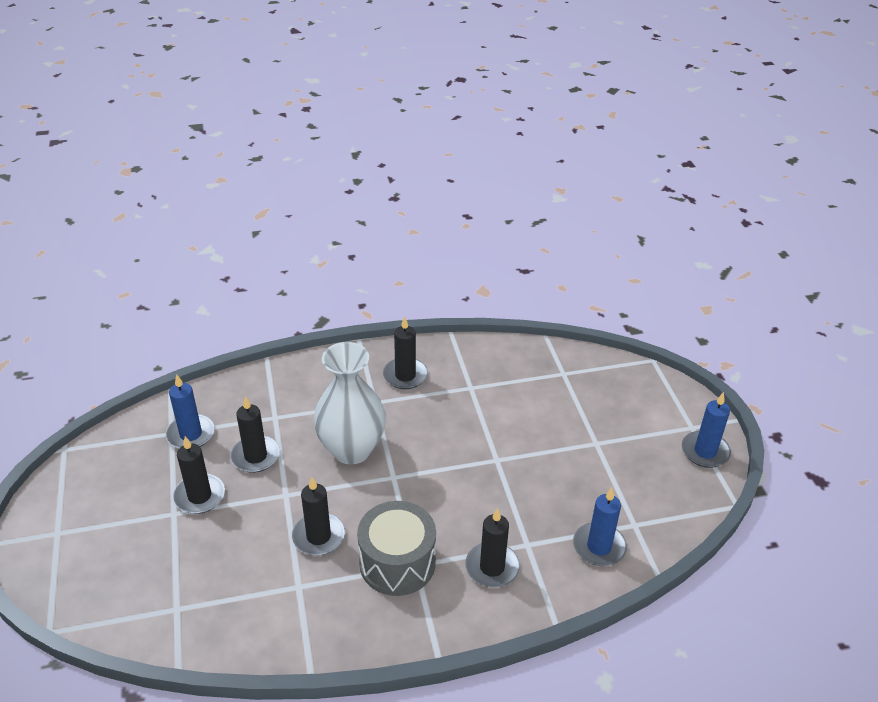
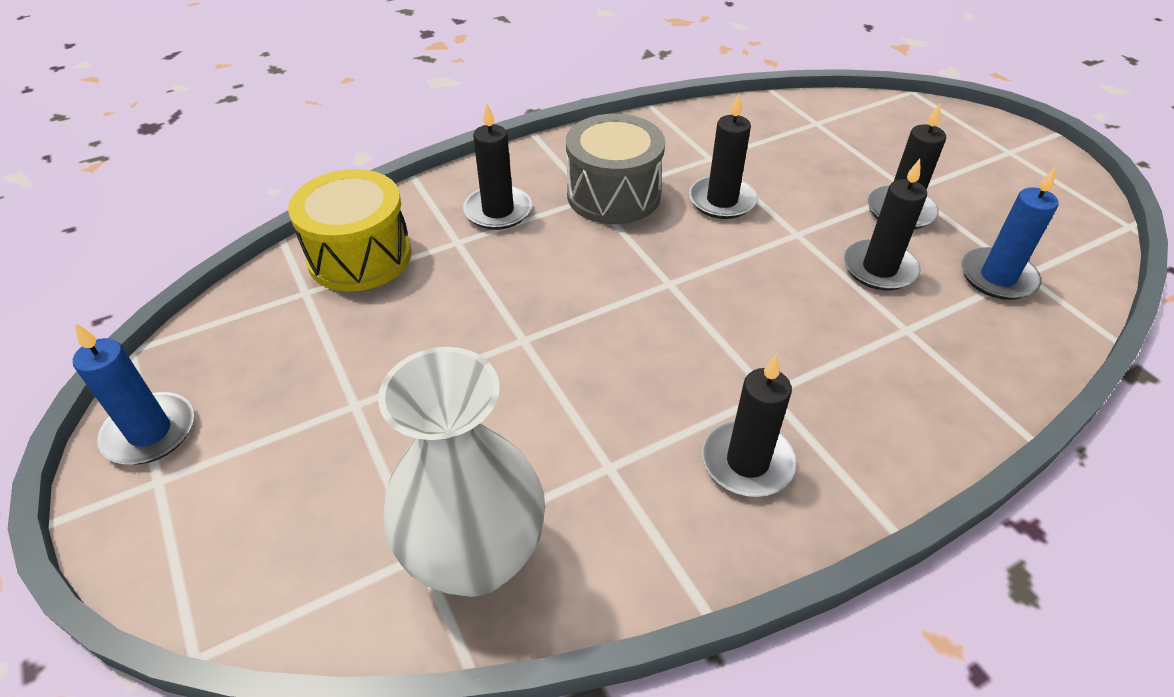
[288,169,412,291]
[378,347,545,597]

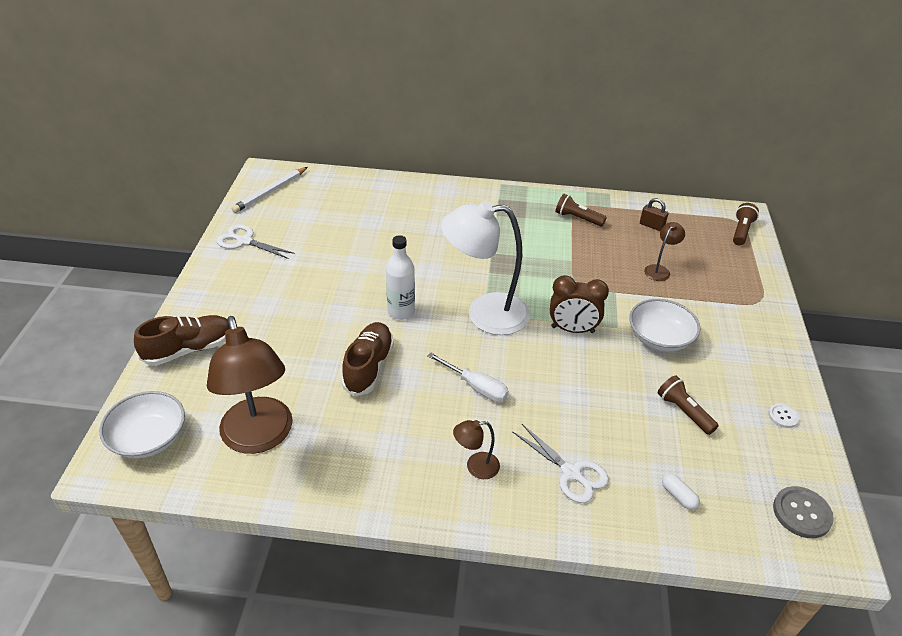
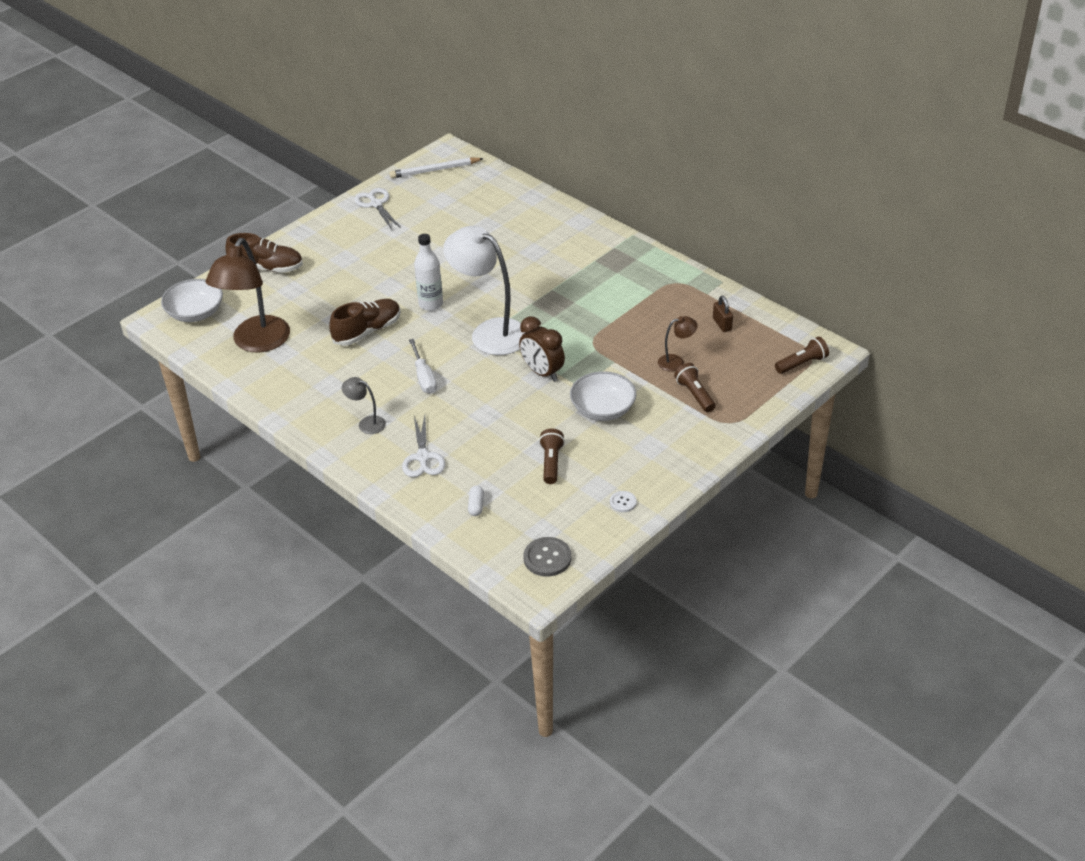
[342,377,386,434]
[674,363,716,412]

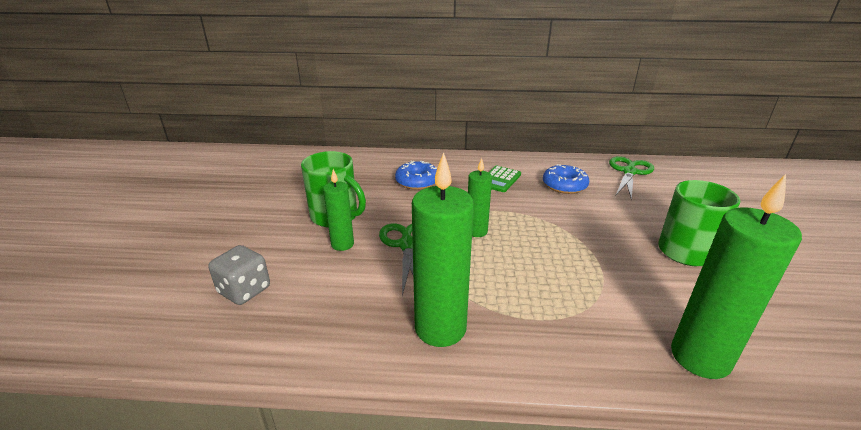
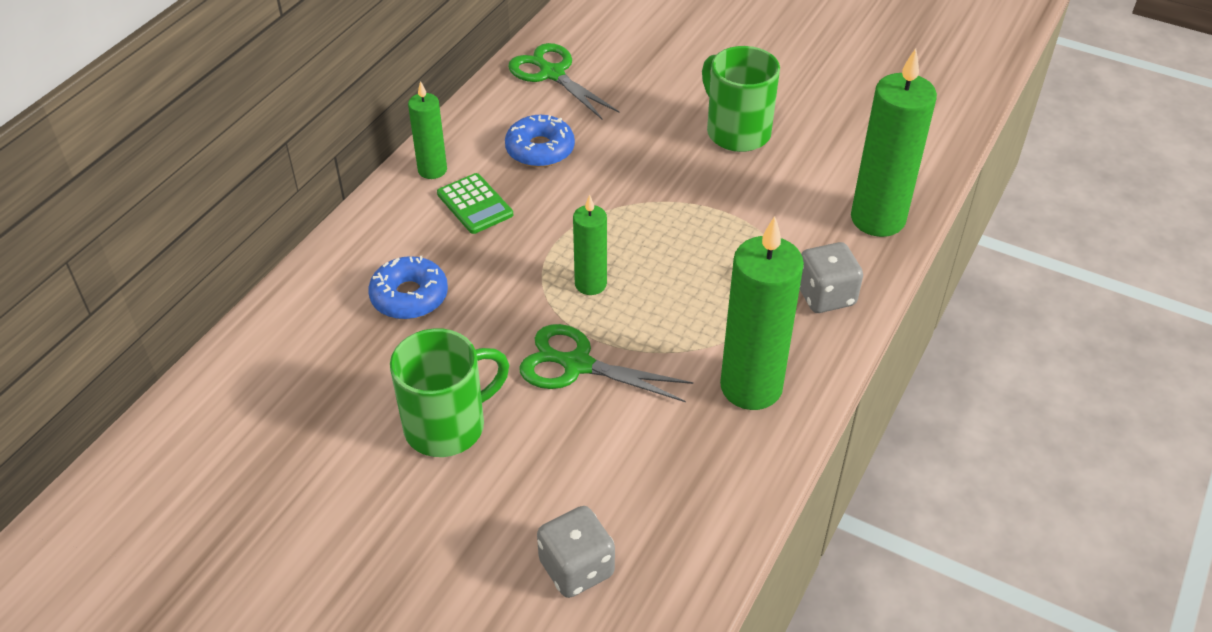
[408,81,447,179]
[800,242,863,313]

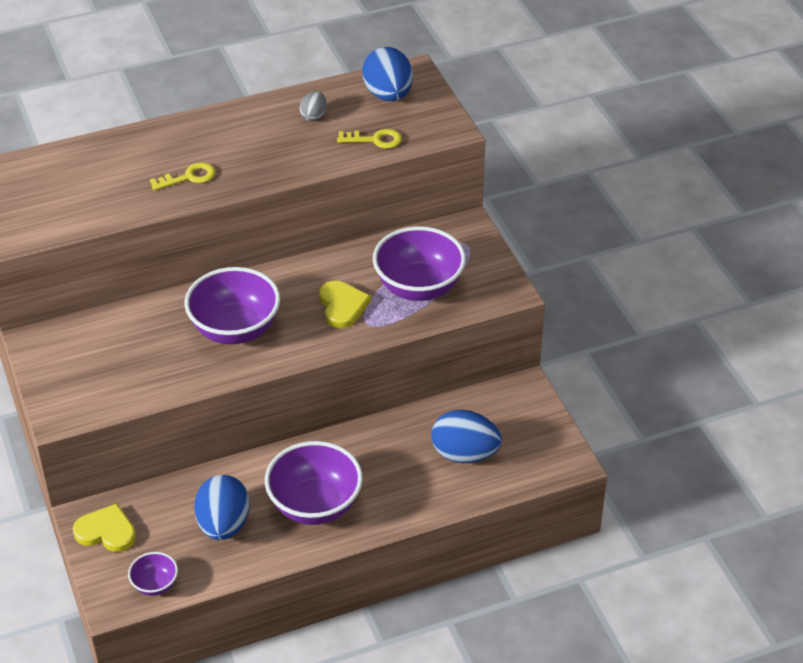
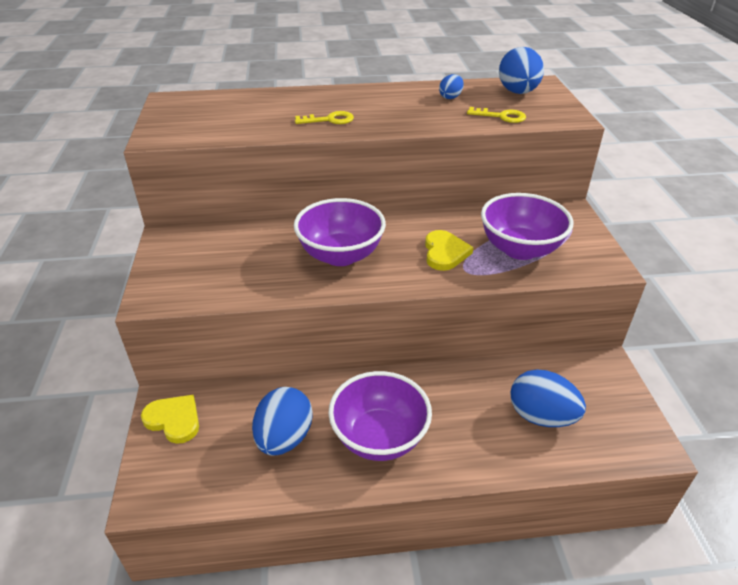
[439,74,464,99]
[128,552,178,596] (first image)

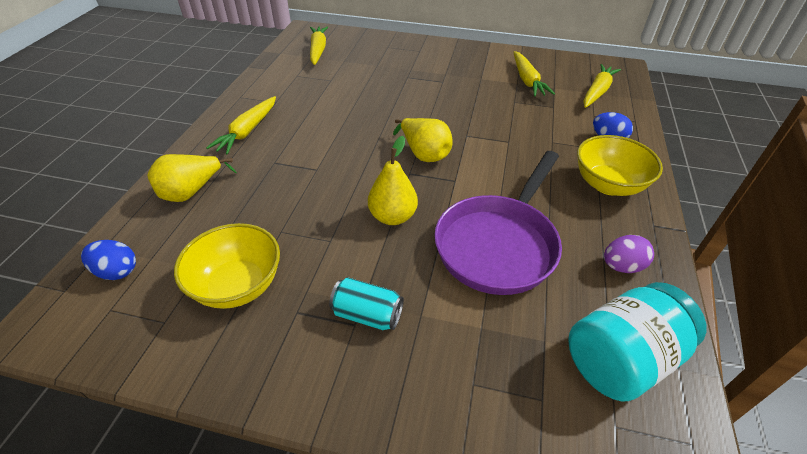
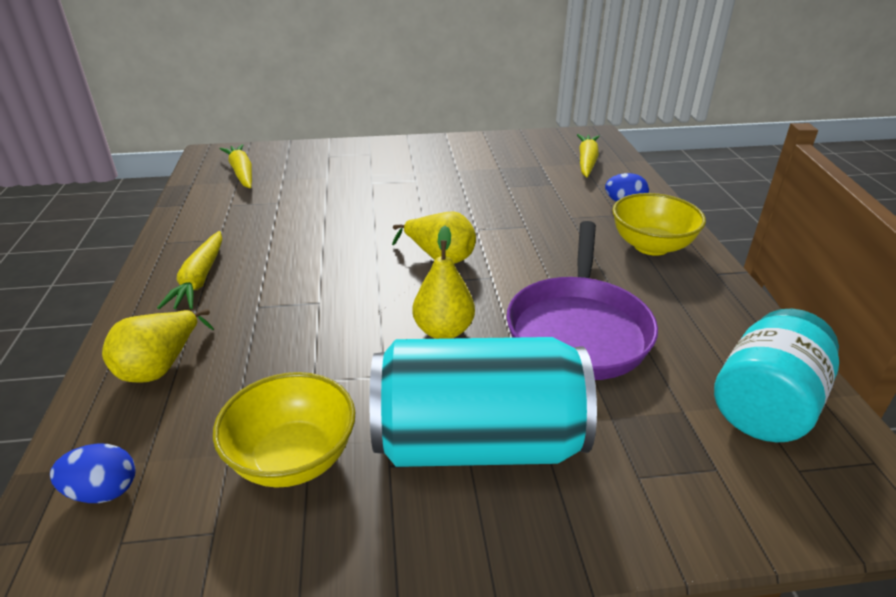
[370,337,597,467]
[514,51,555,96] (first image)
[604,235,654,273] (first image)

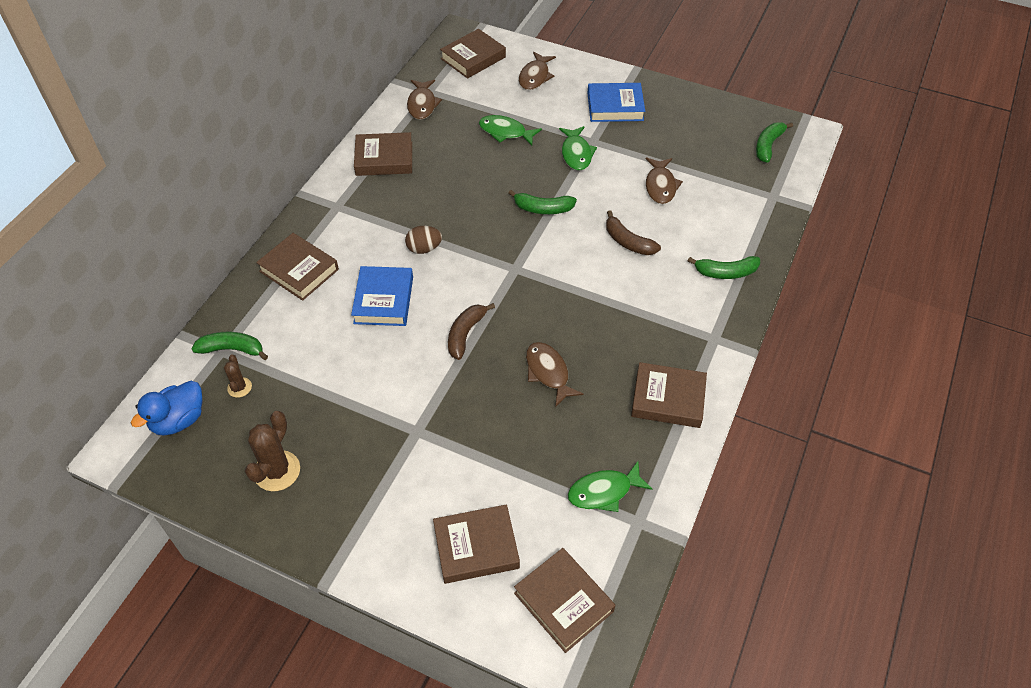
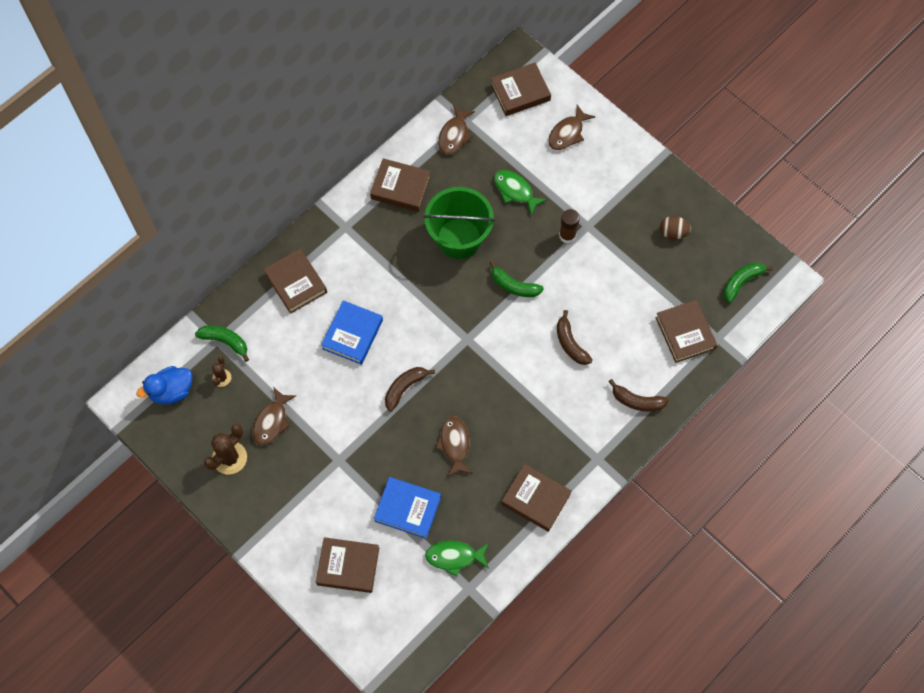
[252,387,296,445]
[374,477,441,539]
[423,187,495,259]
[559,209,580,243]
[608,379,669,412]
[655,300,717,363]
[660,216,691,239]

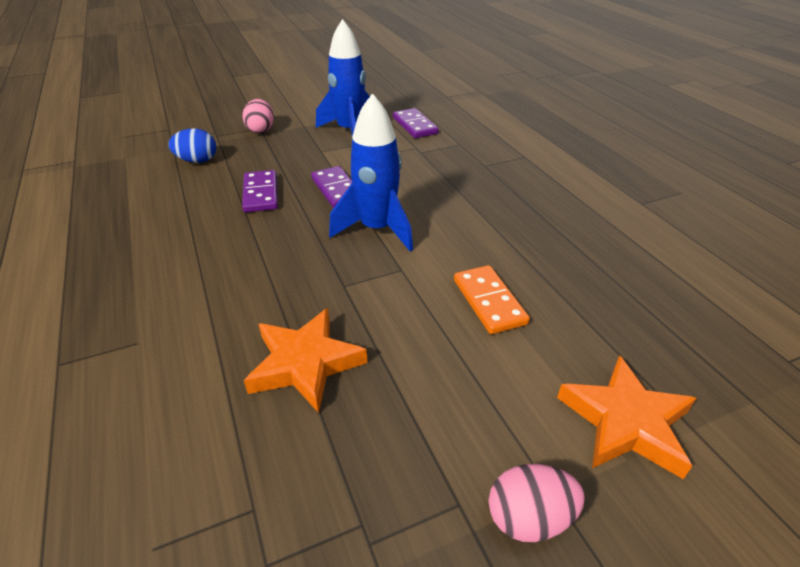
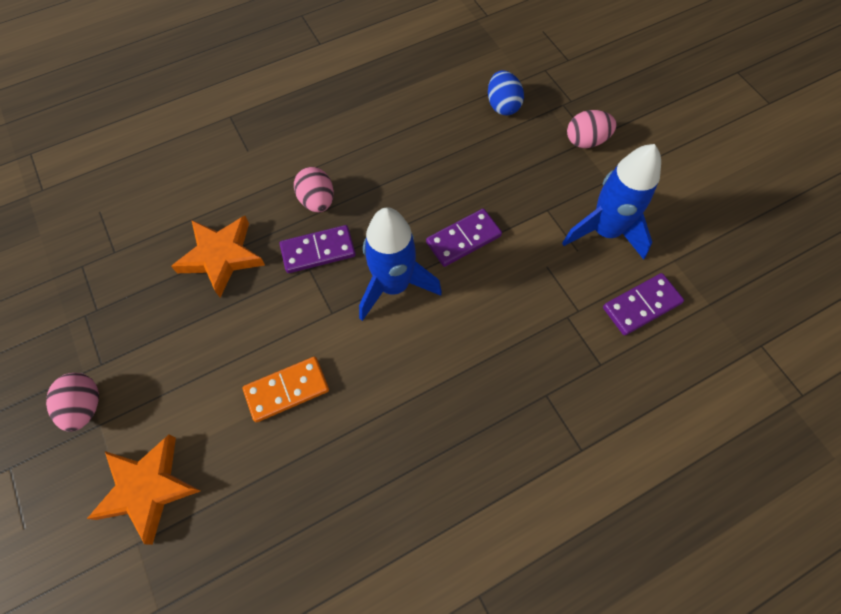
[280,225,356,273]
[294,167,334,212]

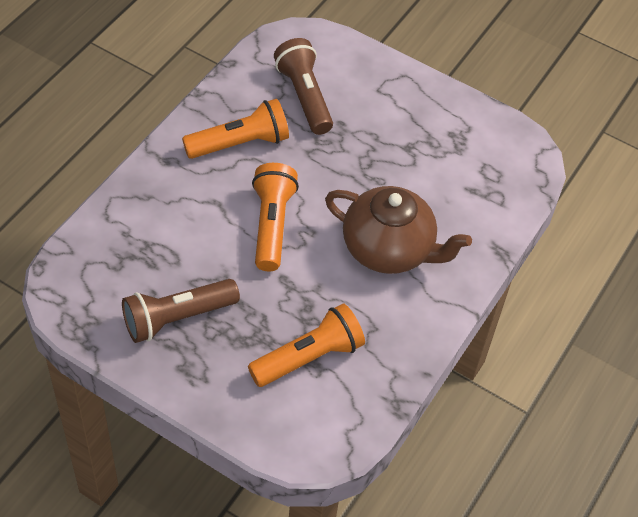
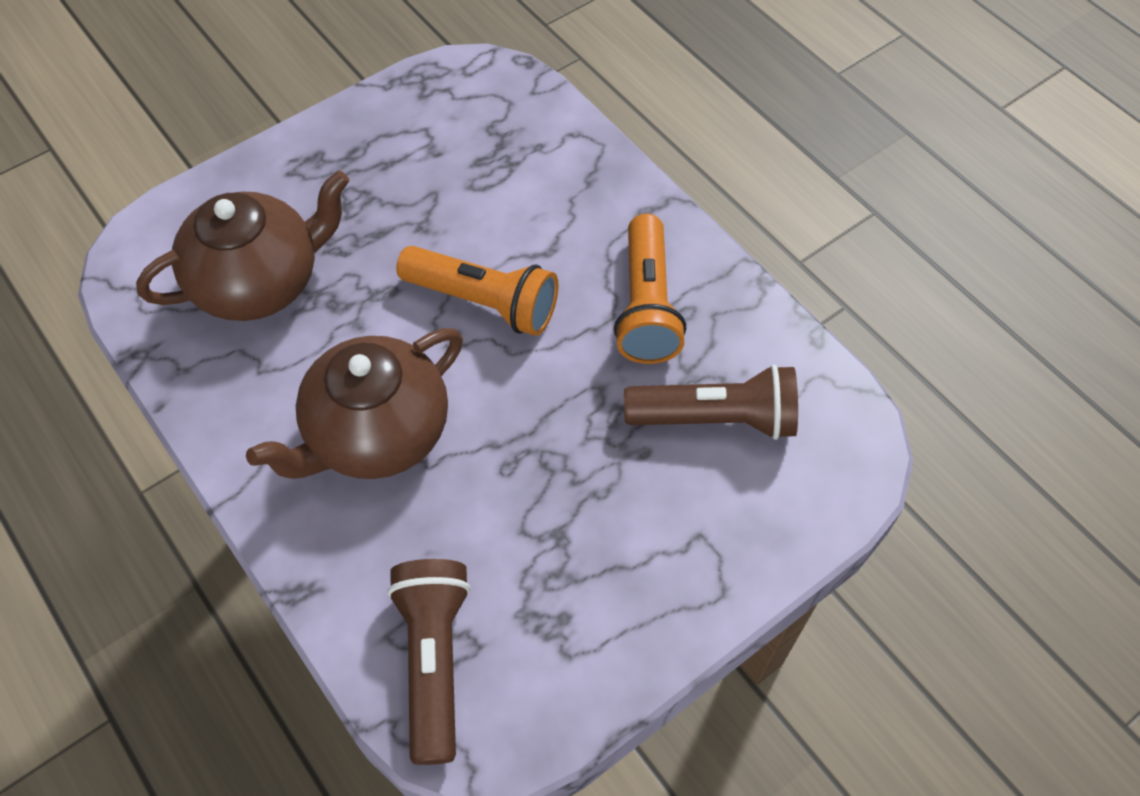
[136,170,349,321]
[387,559,471,765]

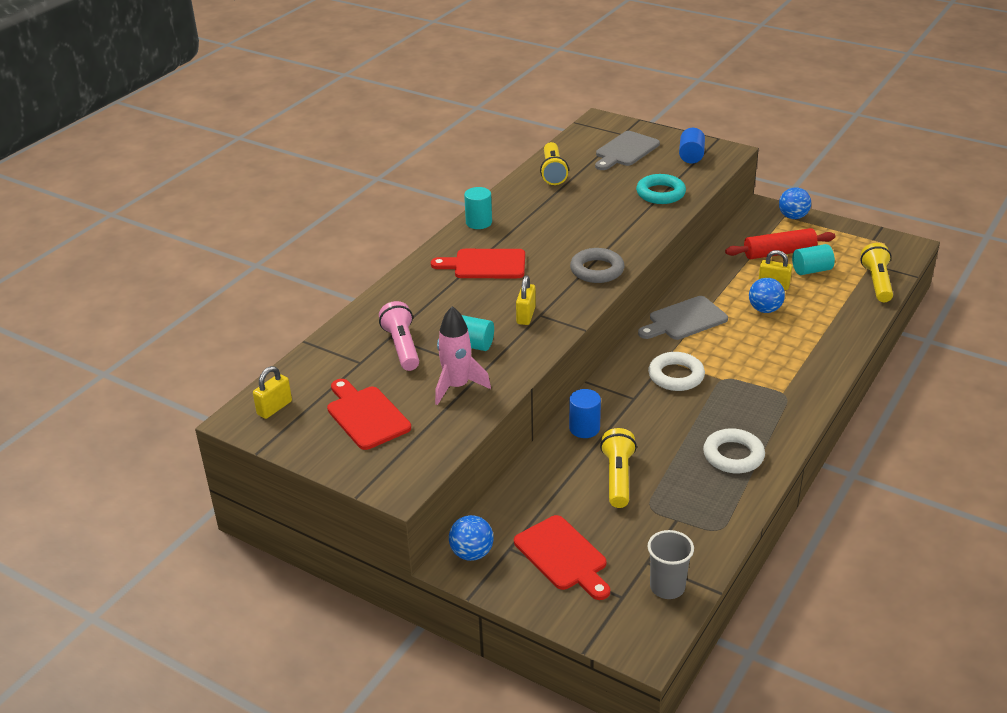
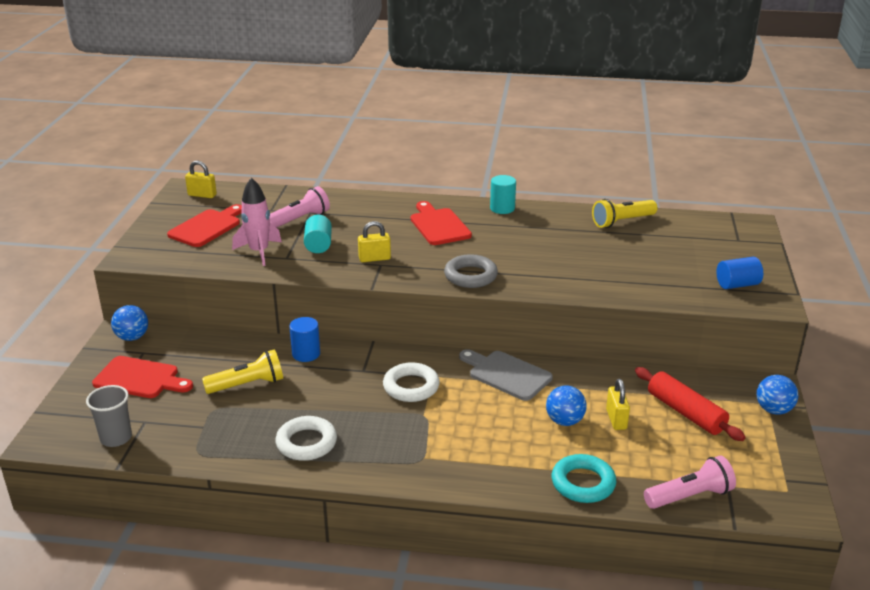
[92,356,193,398]
[552,454,616,503]
[644,455,736,509]
[595,131,660,170] (first image)
[792,244,835,275] (first image)

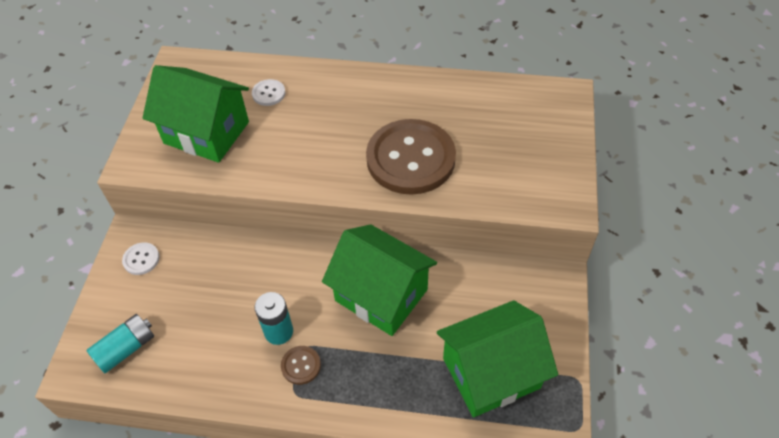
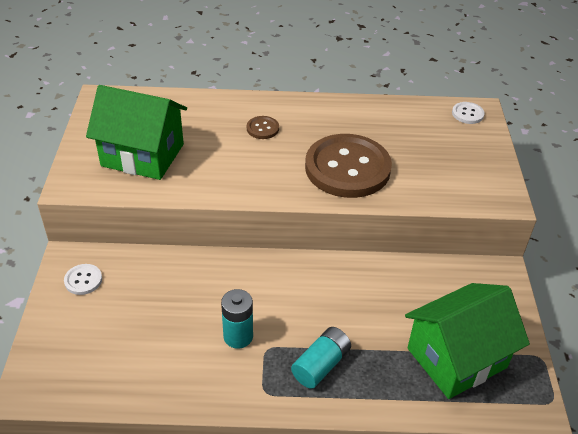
[247,116,279,139]
[291,327,351,389]
[452,102,485,124]
[322,224,437,336] (first image)

